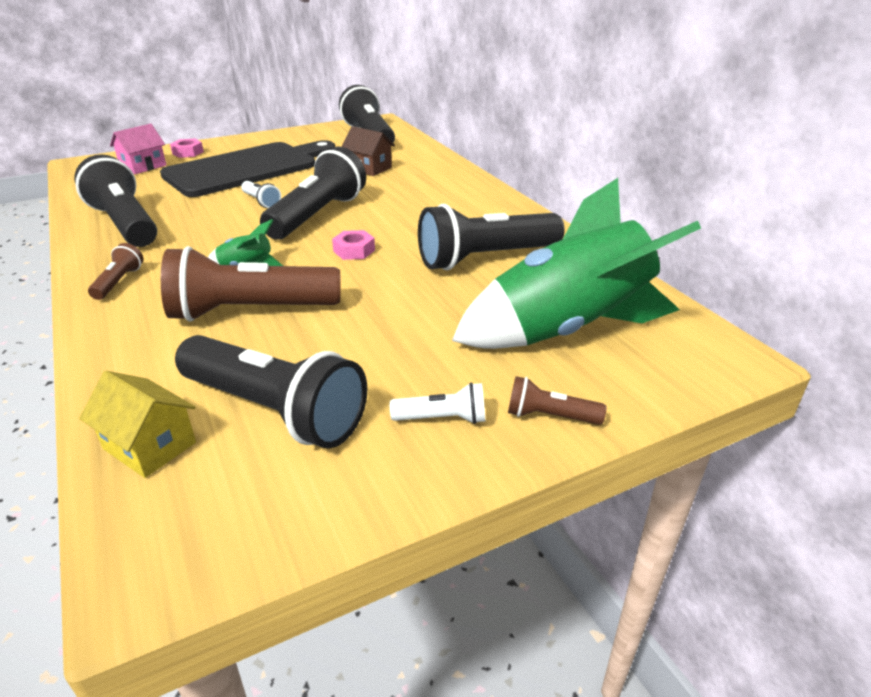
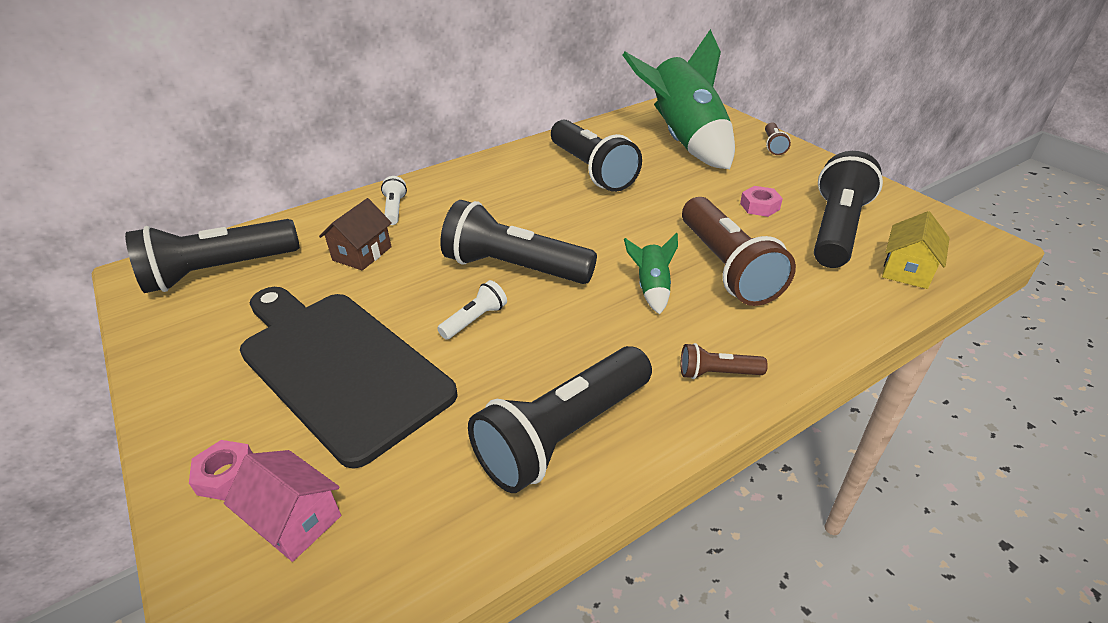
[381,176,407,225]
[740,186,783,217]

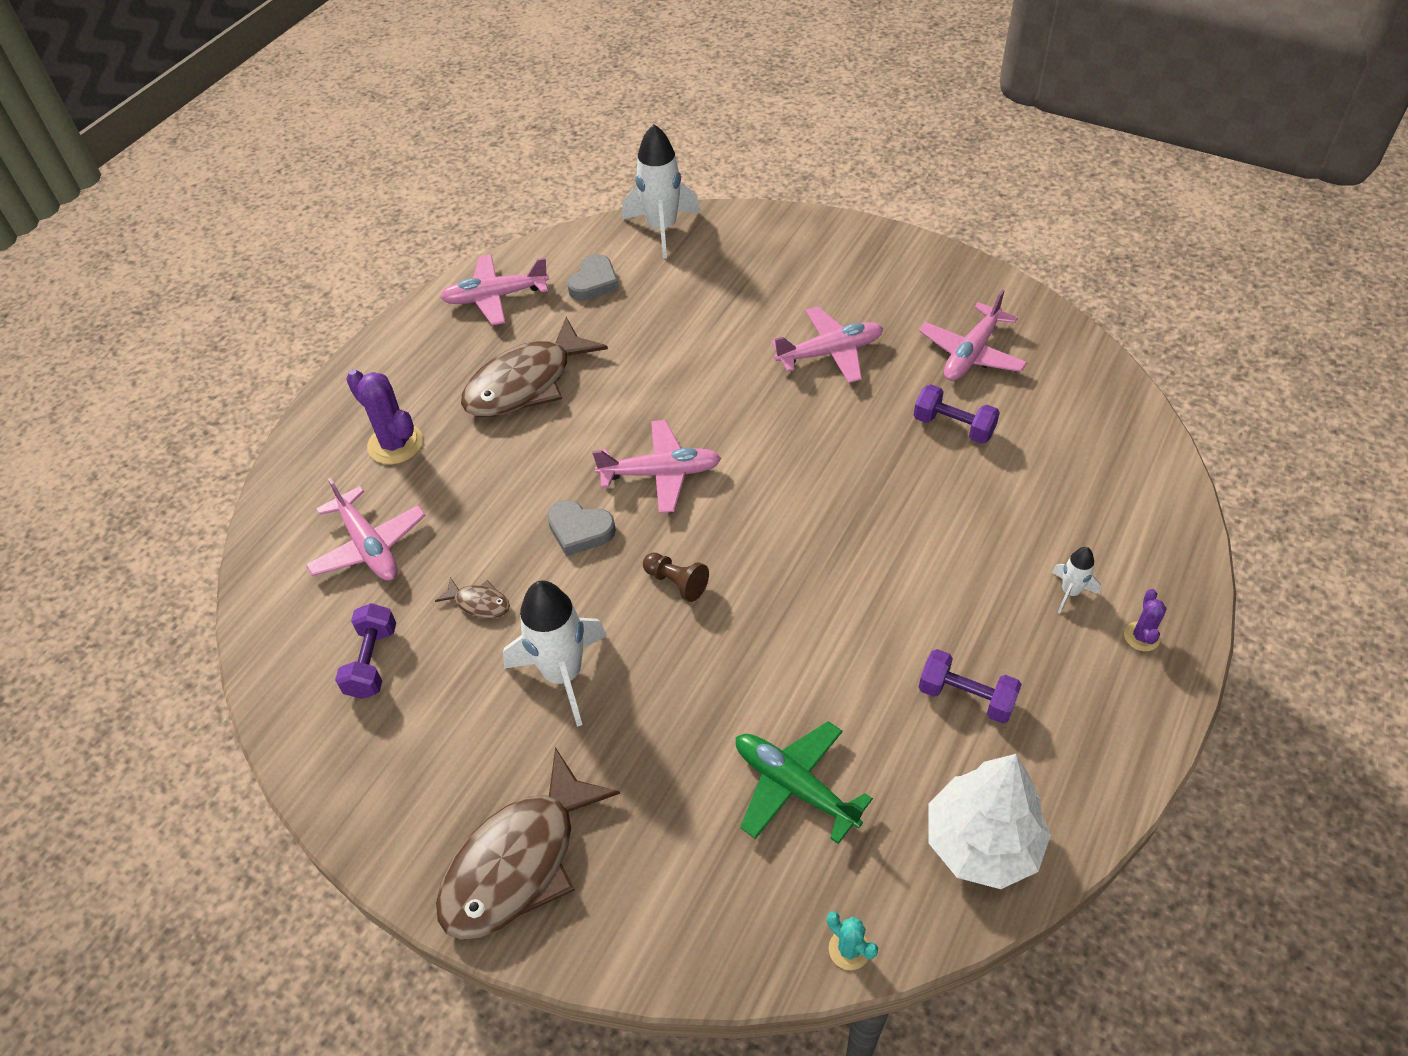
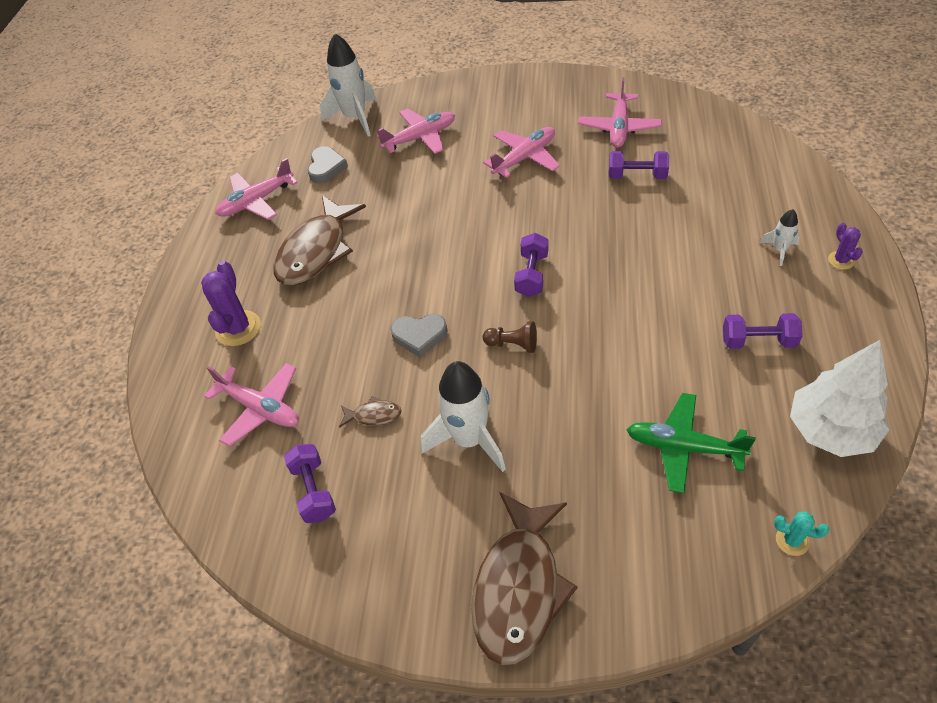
[201,260,261,346]
[377,108,455,154]
[514,233,548,297]

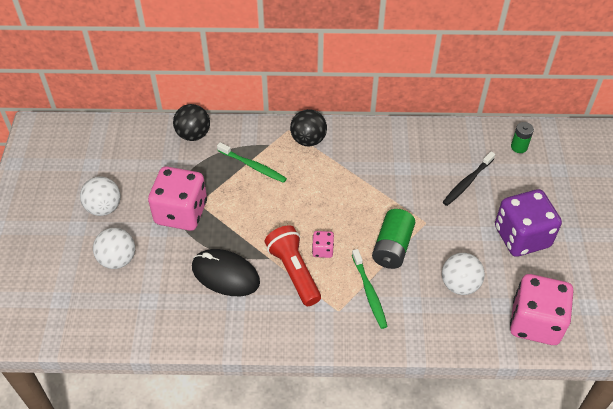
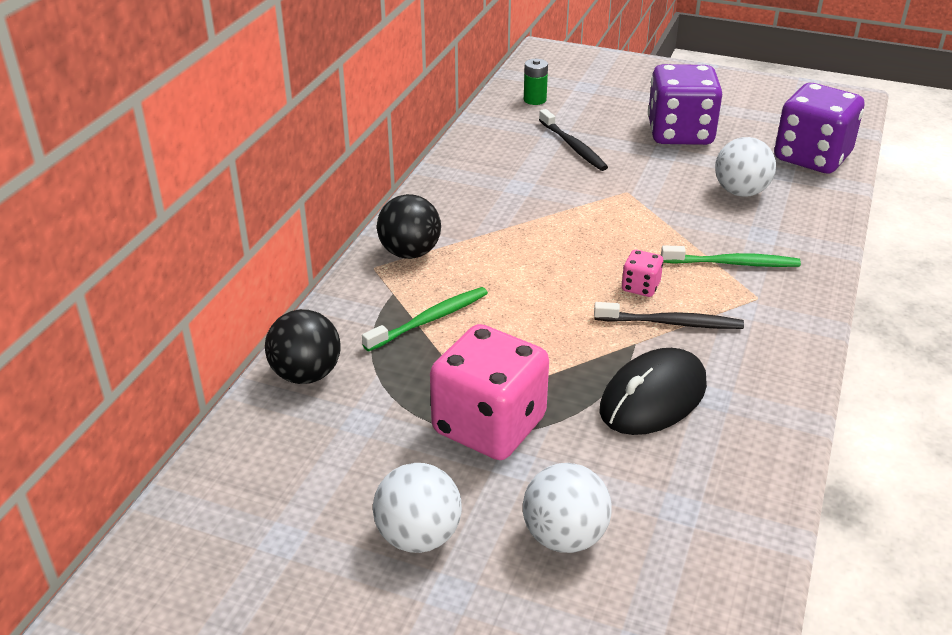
[594,302,744,329]
[774,83,864,174]
[372,209,415,269] (first image)

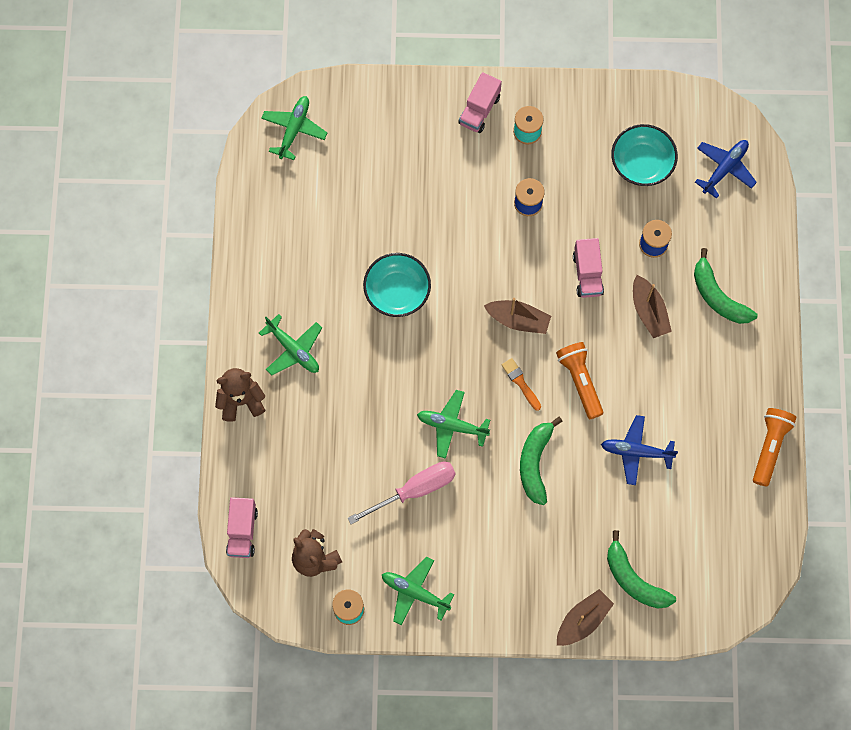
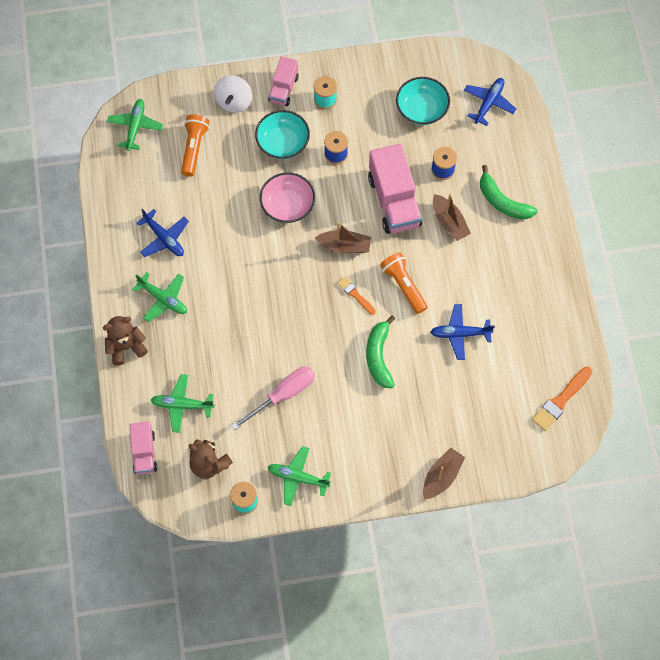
[136,209,189,257]
[151,374,214,433]
[181,114,209,177]
[214,75,252,113]
[255,110,310,159]
[260,173,315,223]
[368,144,422,234]
[532,366,593,431]
[607,530,676,609] (first image)

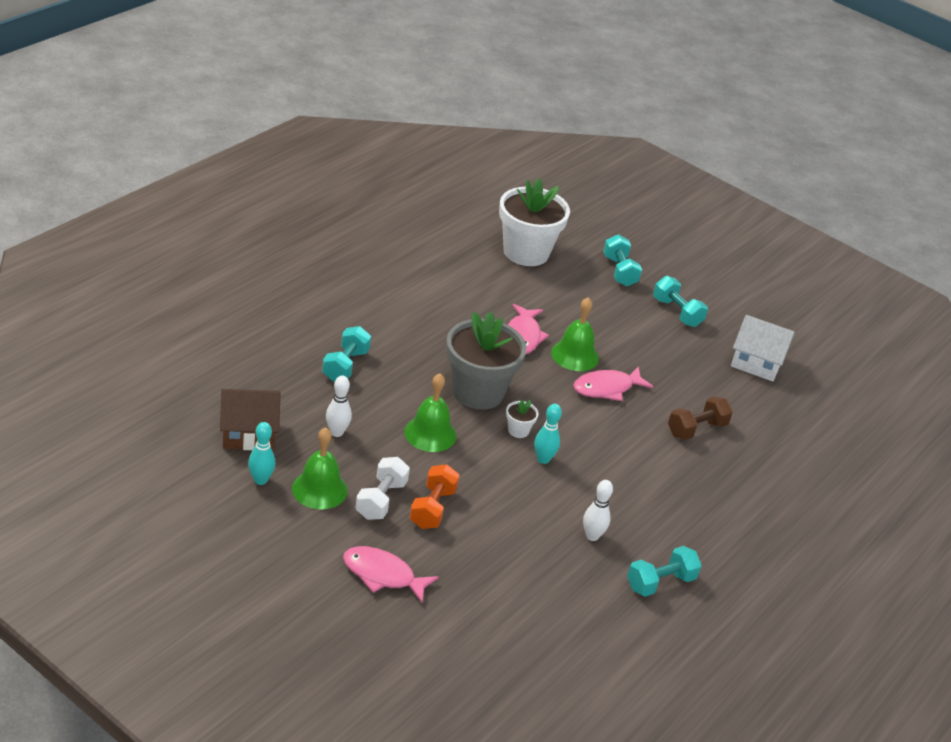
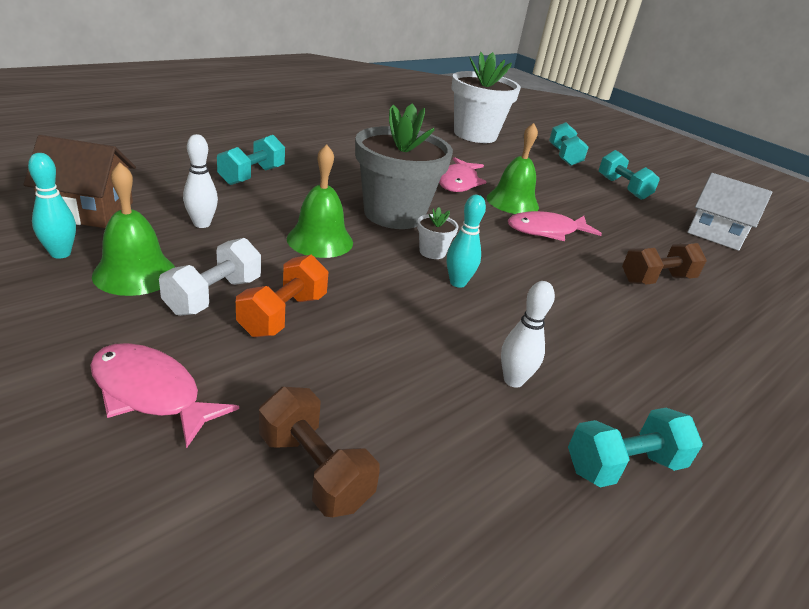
[259,387,380,517]

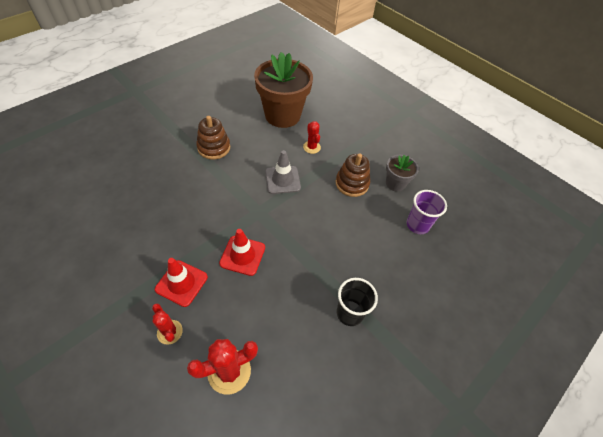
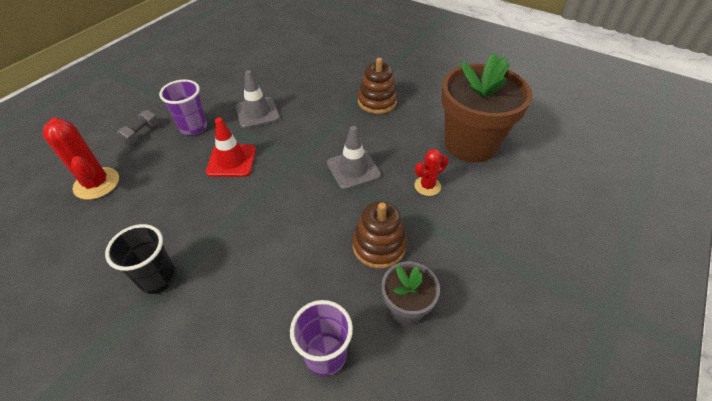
[117,110,158,145]
[159,79,207,135]
[235,70,280,128]

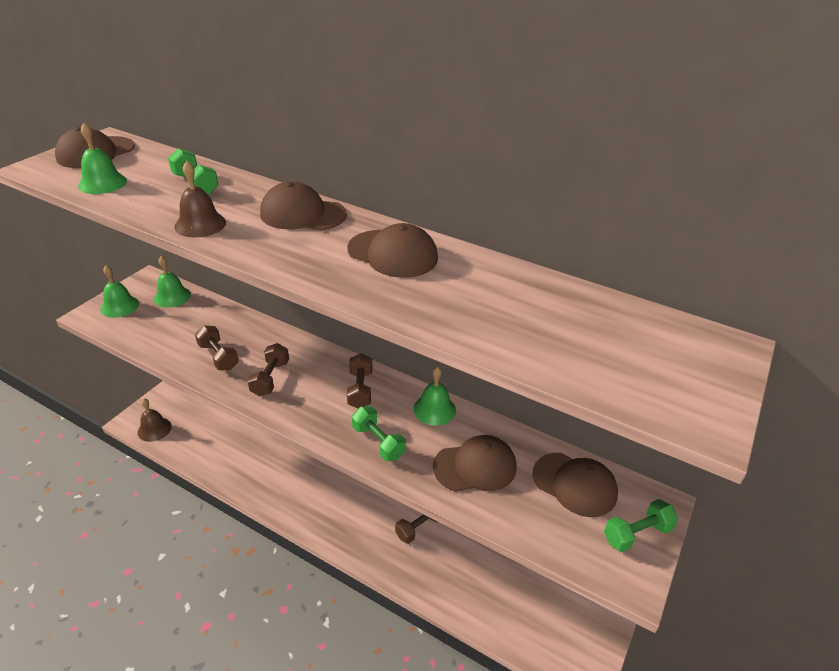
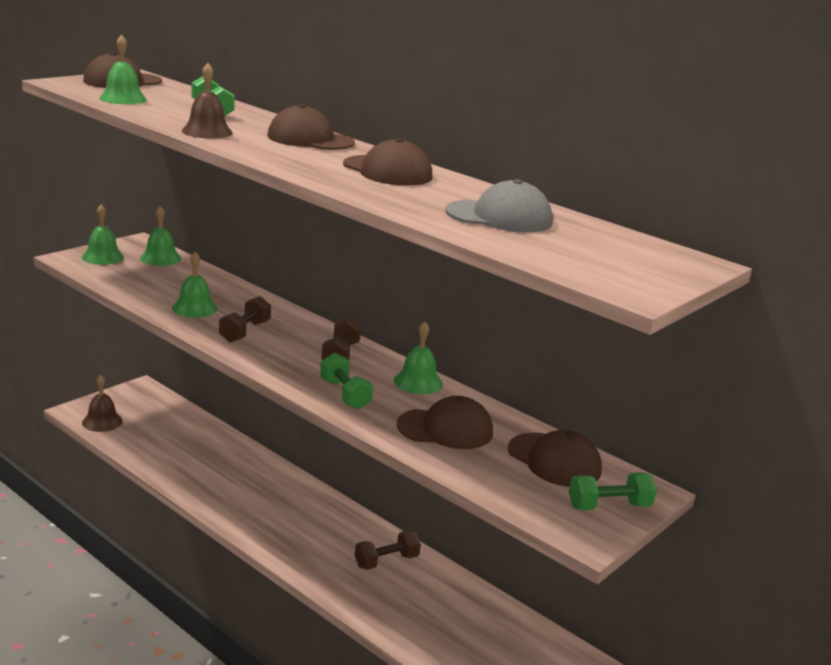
[172,252,218,318]
[445,179,553,232]

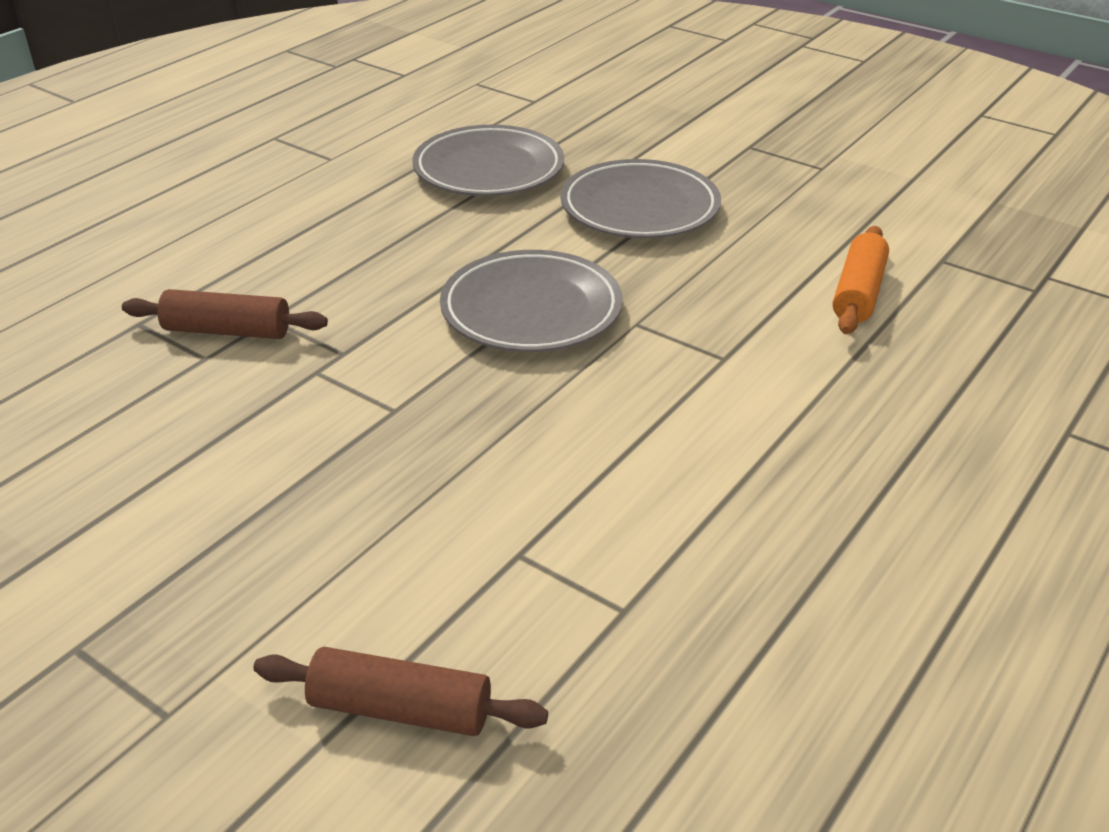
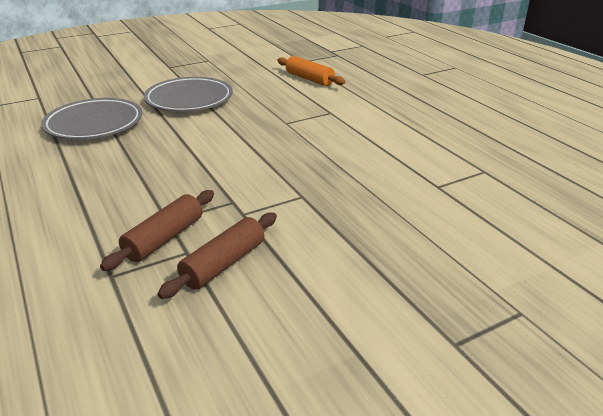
[158,213,277,299]
[440,250,623,352] (first image)

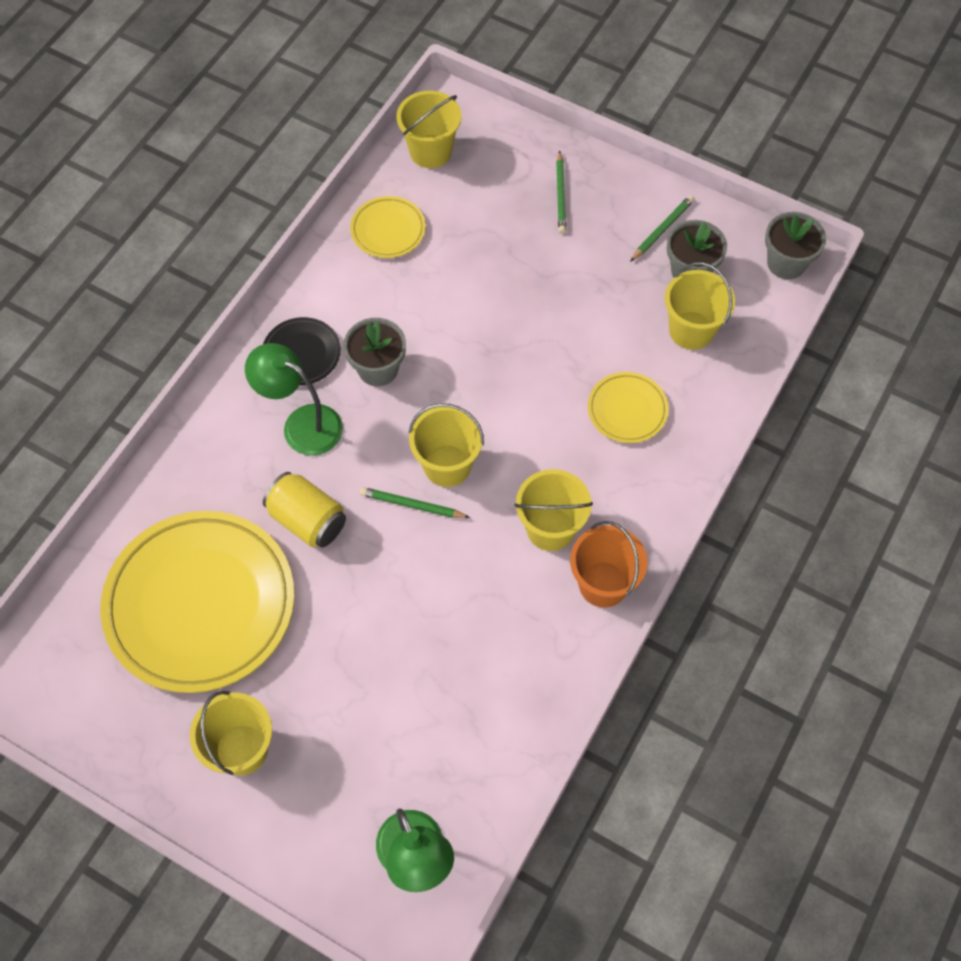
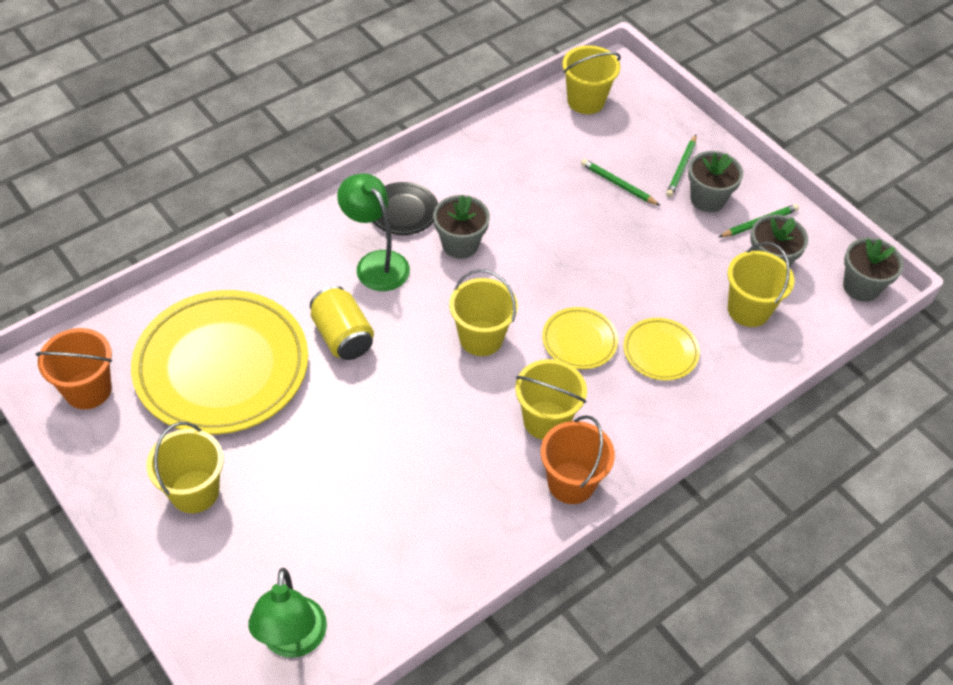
[36,328,112,409]
[542,307,618,369]
[581,159,661,206]
[688,151,743,212]

